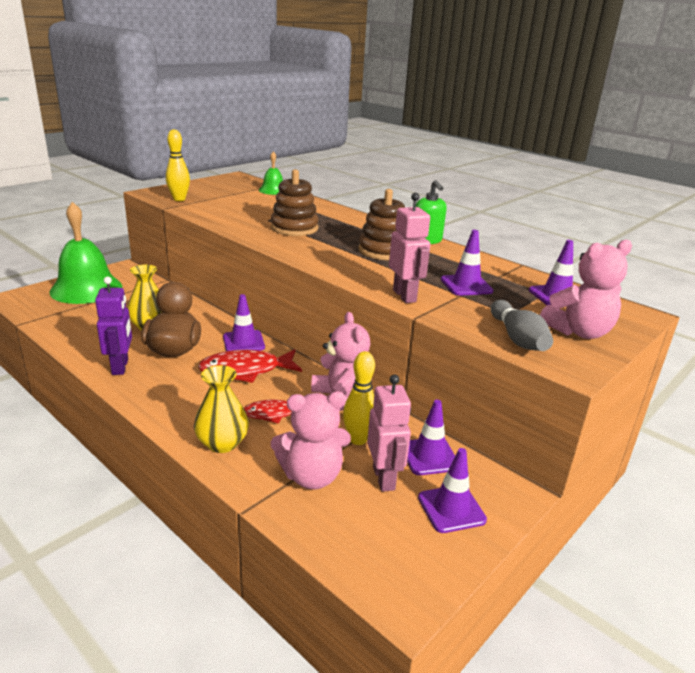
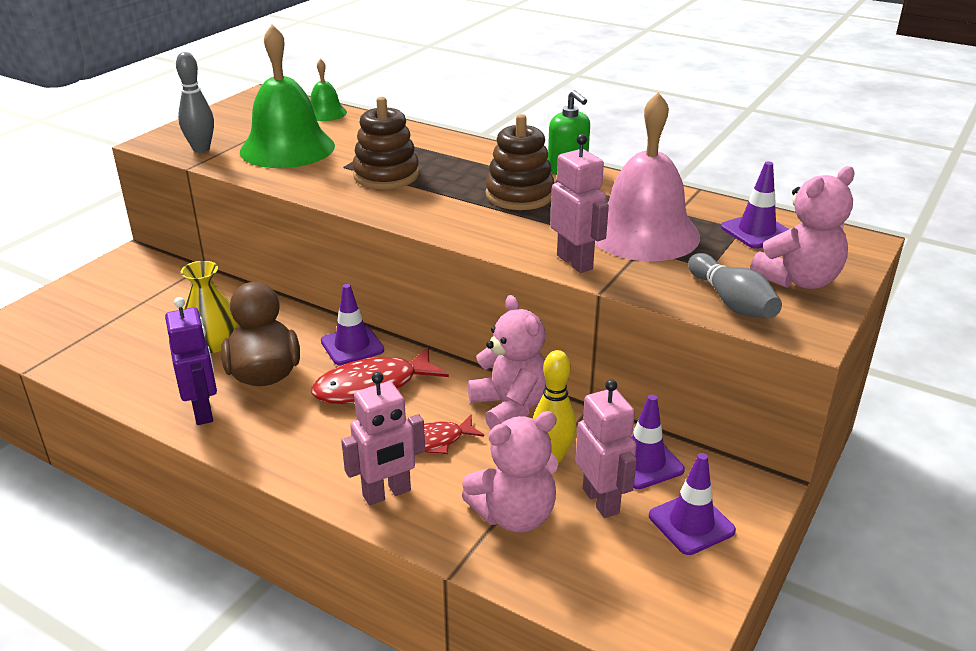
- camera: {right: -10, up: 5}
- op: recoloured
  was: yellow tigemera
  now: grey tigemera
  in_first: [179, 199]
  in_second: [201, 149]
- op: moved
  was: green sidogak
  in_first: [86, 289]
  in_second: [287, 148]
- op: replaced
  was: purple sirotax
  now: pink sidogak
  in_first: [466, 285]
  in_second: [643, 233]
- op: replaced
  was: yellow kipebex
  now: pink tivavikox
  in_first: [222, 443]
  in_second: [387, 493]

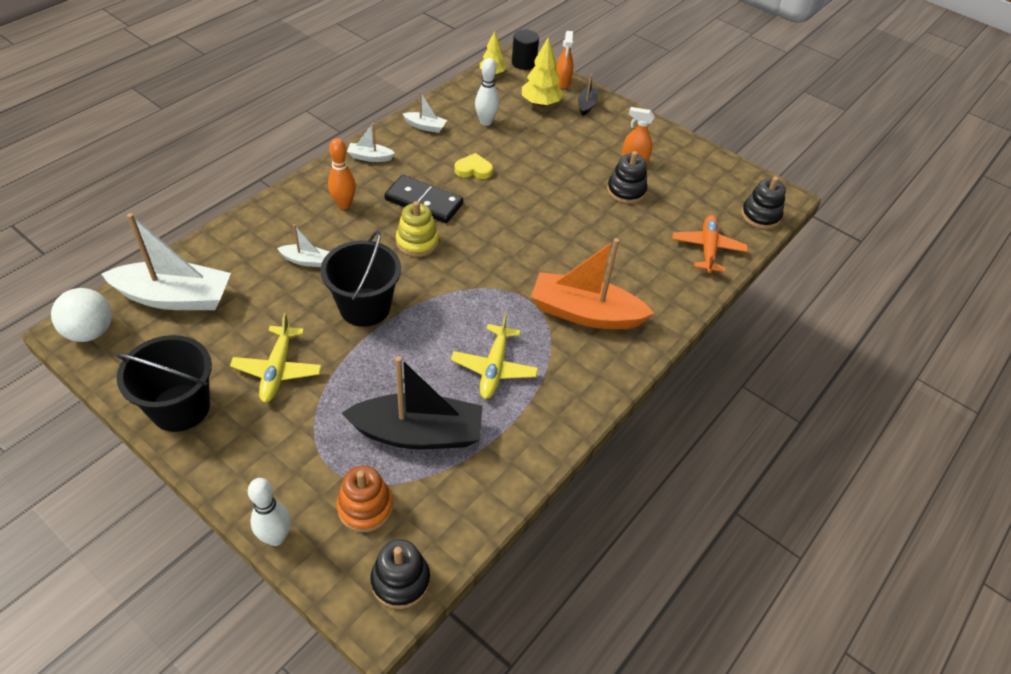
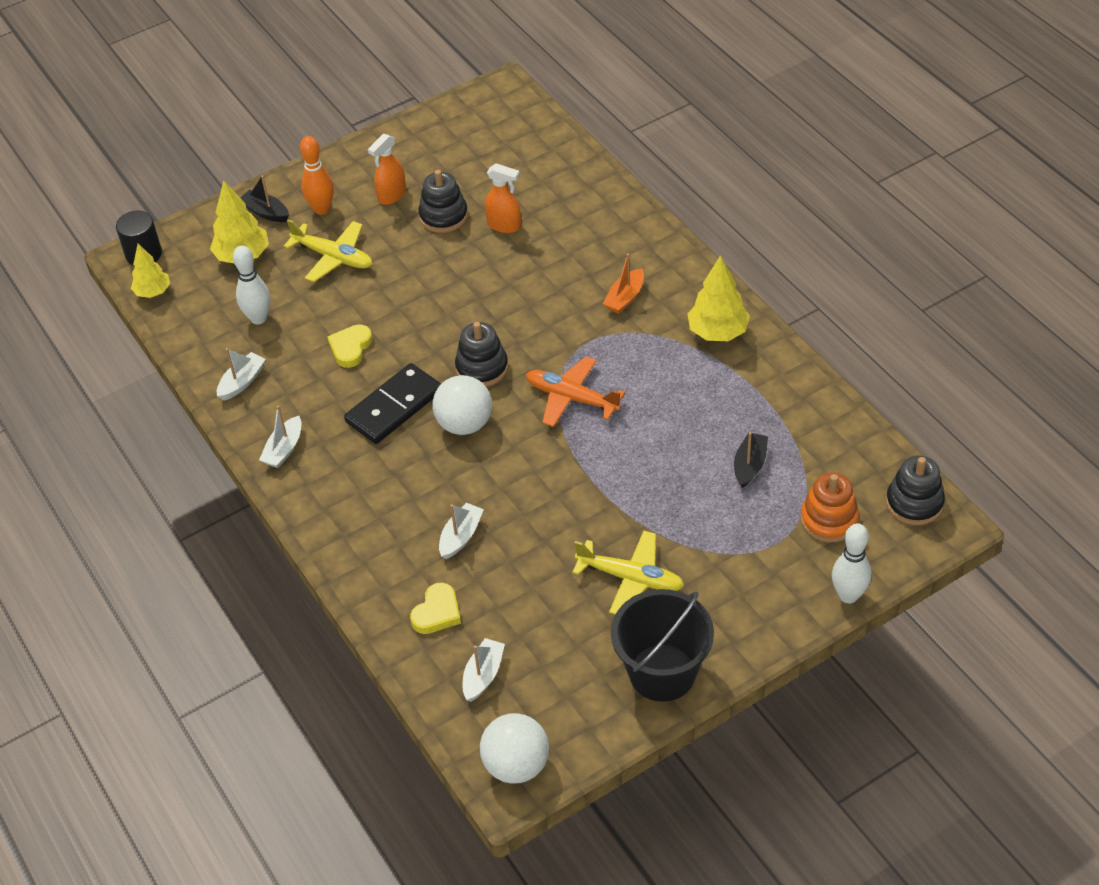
- camera: {right: -65, up: 0}
- op: moved
  was: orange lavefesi
  in_first: [562, 82]
  in_second: [504, 225]
- op: moved
  was: orange tigemera
  in_first: [344, 204]
  in_second: [322, 209]
- op: moved
  was: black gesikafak
  in_first: [760, 216]
  in_second: [482, 368]
- op: replaced
  was: yellow gesikafak
  now: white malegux
  in_first: [417, 242]
  in_second: [464, 424]
- op: resized
  was: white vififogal
  in_first: [175, 297]
  in_second: [483, 675]
  ratio: 0.46
- op: moved
  was: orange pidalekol
  in_first: [707, 248]
  in_second: [571, 398]
- op: removed
  was: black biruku
  in_first: [365, 307]
- op: resized
  was: orange vififogal
  in_first: [585, 313]
  in_second: [625, 297]
  ratio: 0.46
- op: moved
  was: yellow pidalekol
  in_first: [494, 368]
  in_second: [333, 257]
- op: resized
  was: black vififogal
  in_first: [418, 433]
  in_second: [750, 465]
  ratio: 0.46
- op: added
  now: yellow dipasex
  in_second: [718, 332]
- op: added
  now: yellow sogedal
  in_second: [437, 612]

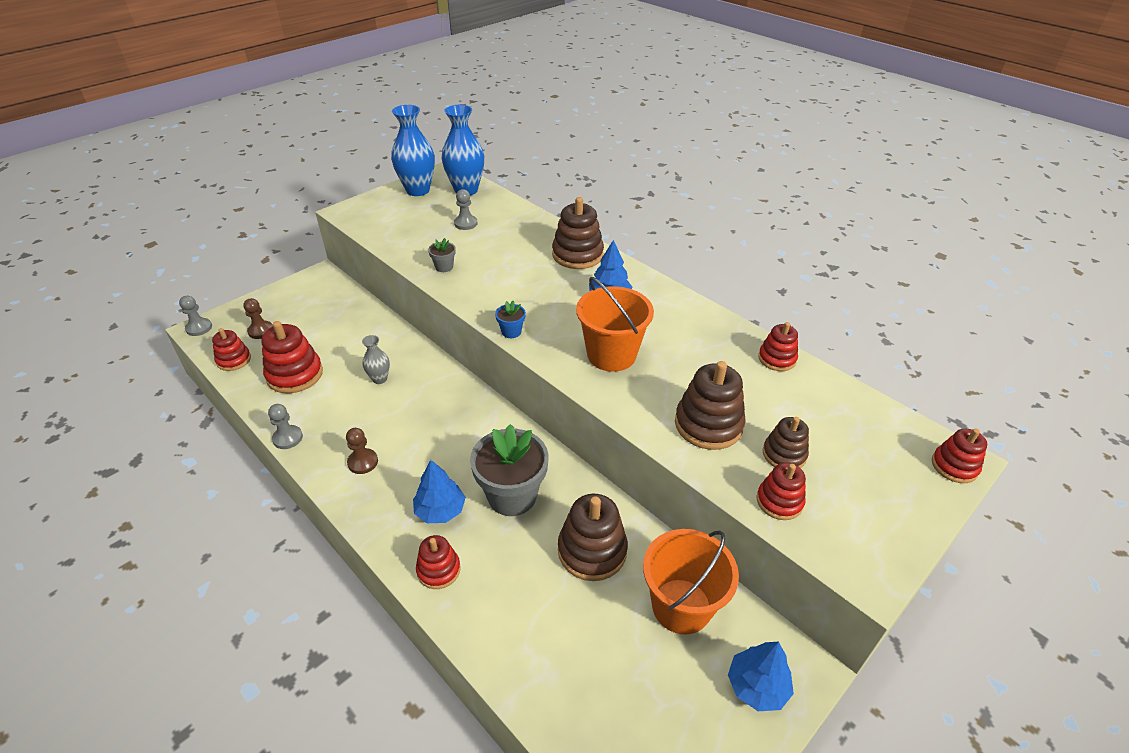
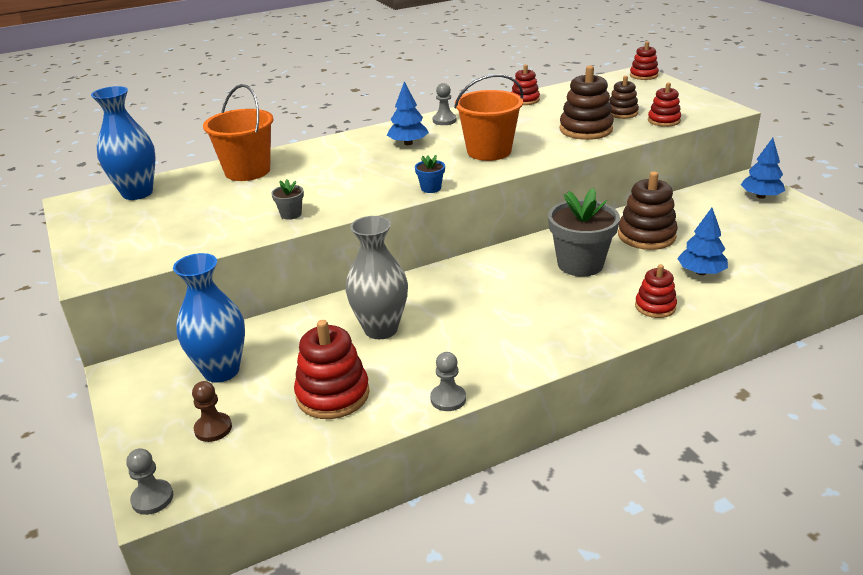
- camera: {right: -70, up: -10}
- op: moved
  was: blue kipebex
  in_first: [418, 190]
  in_second: [221, 371]
- op: moved
  was: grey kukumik
  in_first: [465, 223]
  in_second: [444, 120]
- op: removed
  was: brown gesikafak
  in_first: [577, 255]
- op: removed
  was: red gesikafak
  in_first: [234, 360]
- op: resized
  was: grey kipebex
  in_first: [379, 379]
  in_second: [381, 329]
  ratio: 1.94
- op: removed
  was: brown kukumik
  in_first: [363, 462]
- op: moved
  was: blue dipasex
  in_first: [440, 510]
  in_second: [700, 272]
- op: moved
  was: orange biruku
  in_first: [681, 606]
  in_second: [247, 171]

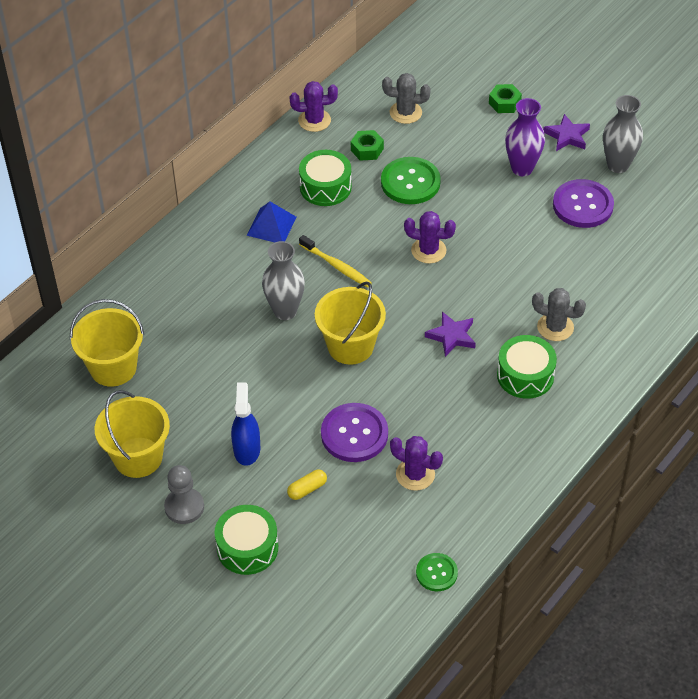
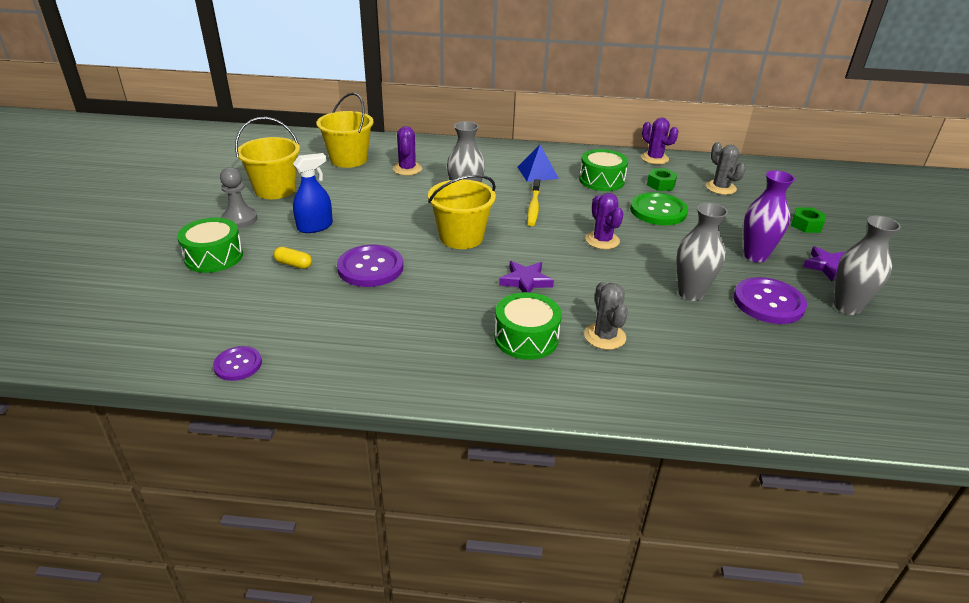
- camera: {right: 55, up: -15}
- op: moved
  was: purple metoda
  in_first: [415, 474]
  in_second: [407, 169]
- op: recoloured
  was: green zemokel
  now: purple zemokel
  in_first: [436, 573]
  in_second: [238, 364]
- op: added
  now: grey kipebex
  in_second: [690, 293]

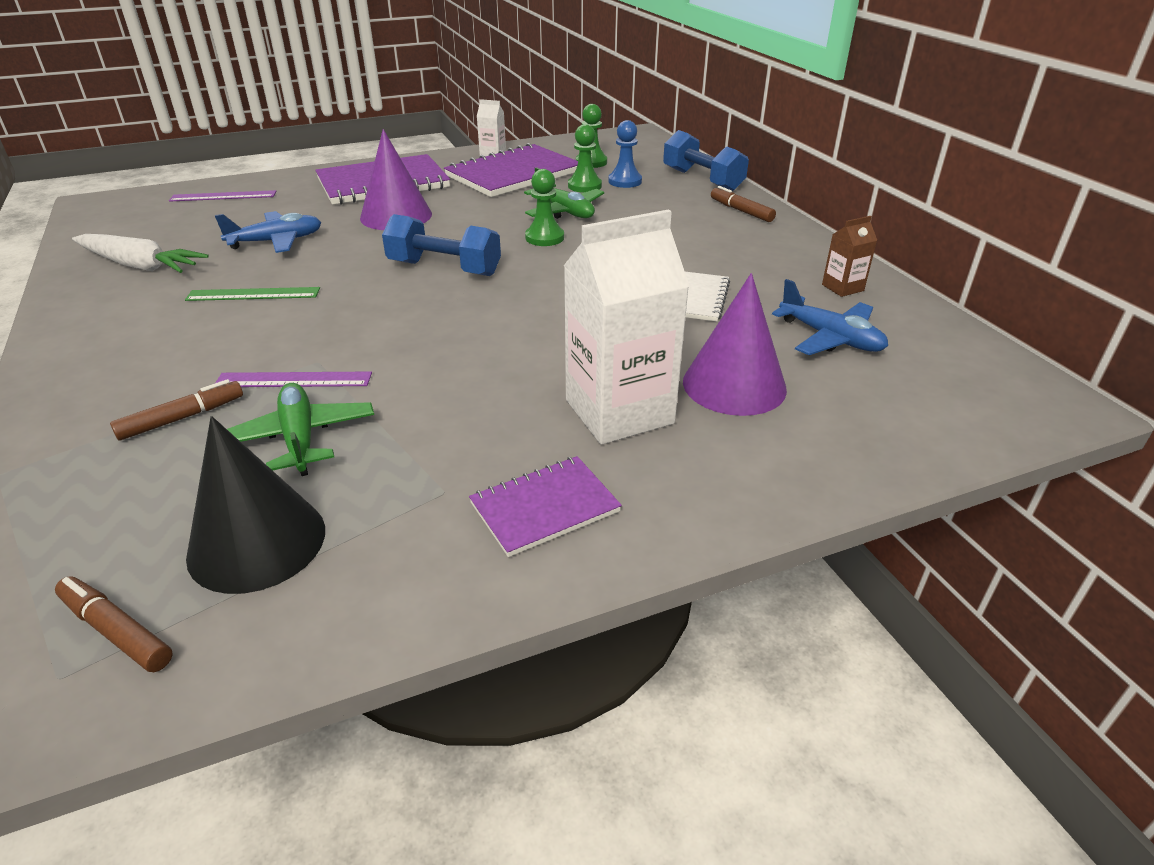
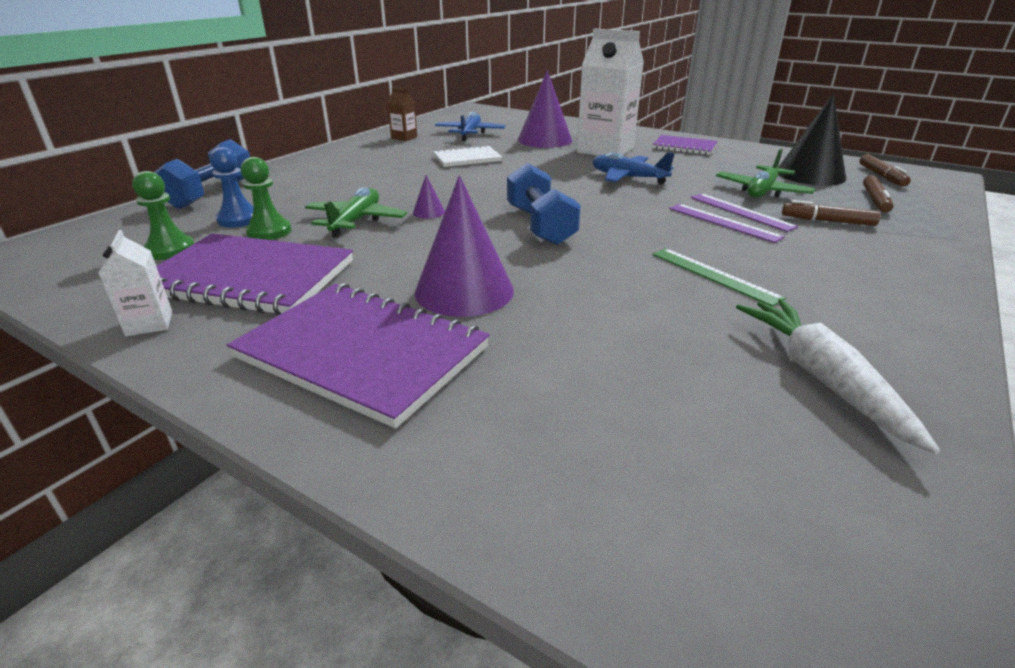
- camera: {right: -125, up: -5}
- op: replaced
  was: green kukumik
  now: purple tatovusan
  in_first: [544, 238]
  in_second: [428, 212]
- op: moved
  was: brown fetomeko
  in_first: [741, 211]
  in_second: [875, 200]
- op: moved
  was: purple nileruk
  in_first: [223, 196]
  in_second: [723, 222]
- op: moved
  was: blue pidalekol
  in_first: [276, 241]
  in_second: [628, 178]

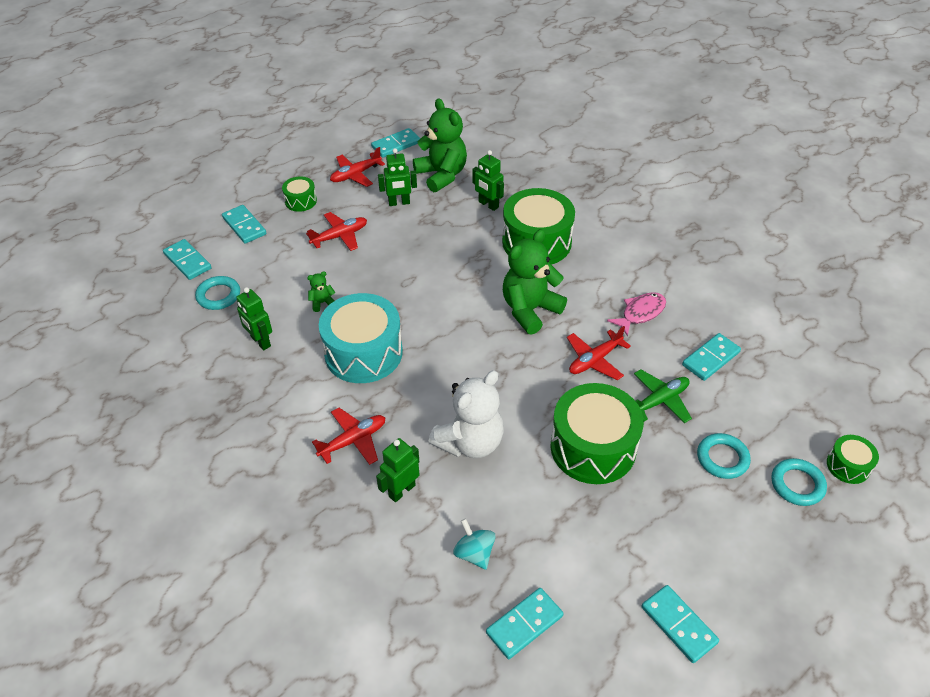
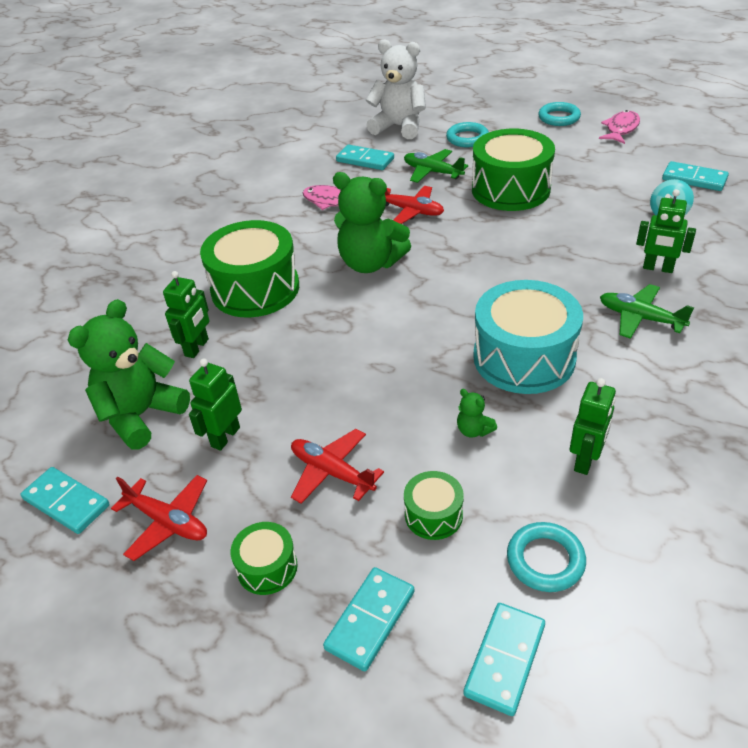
- camera: {right: -110, up: -5}
- op: turned
  was: green tivavikox
  in_first: [399, 203]
  in_second: [225, 437]
  clockwise: -120
- op: moved
  was: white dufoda
  in_first: [470, 442]
  in_second: [399, 127]
- op: recoloured
  was: red pidalekol
  now: green pidalekol
  in_first: [353, 441]
  in_second: [640, 318]
- op: moved
  was: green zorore
  in_first: [848, 466]
  in_second: [433, 515]
- op: moved
  was: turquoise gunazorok
  in_first: [797, 484]
  in_second: [559, 118]
- op: replaced
  was: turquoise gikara
  now: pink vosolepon
  in_first: [678, 625]
  in_second: [621, 129]

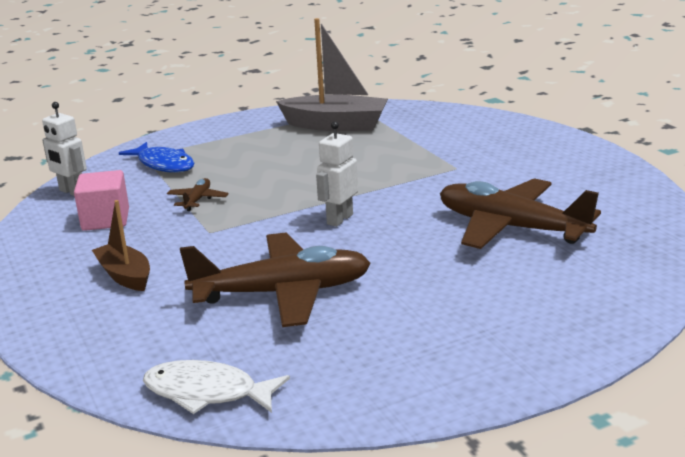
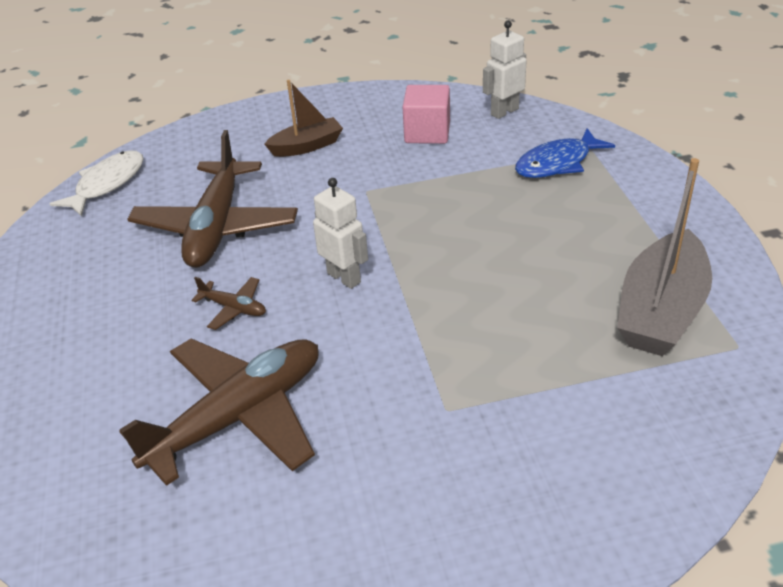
- camera: {right: 105, up: 15}
- op: moved
  was: brown pidalekol
  in_first: [197, 200]
  in_second: [234, 308]

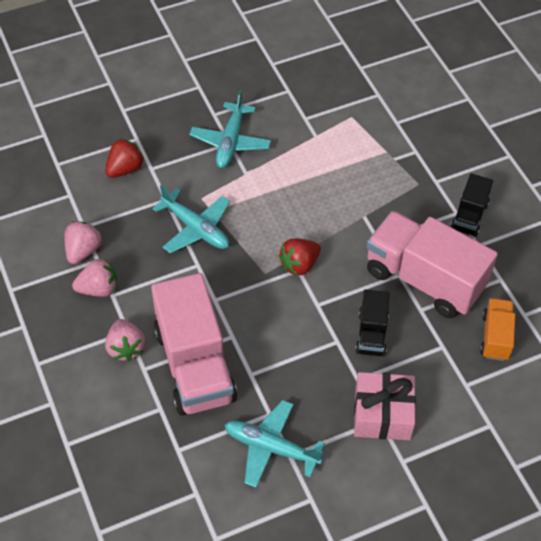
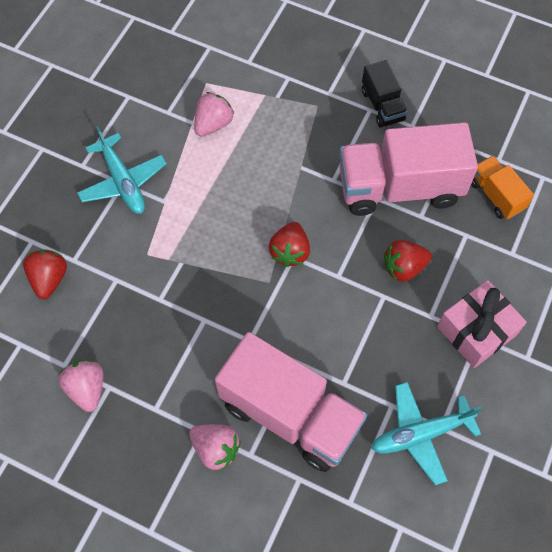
- camera: {right: -40, up: 10}
- op: removed
  was: turquoise pidalekol
  in_first: [196, 228]
- op: moved
  was: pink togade
  in_first: [98, 289]
  in_second: [213, 124]
- op: replaced
  was: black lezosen
  now: red togade
  in_first: [371, 334]
  in_second: [404, 267]

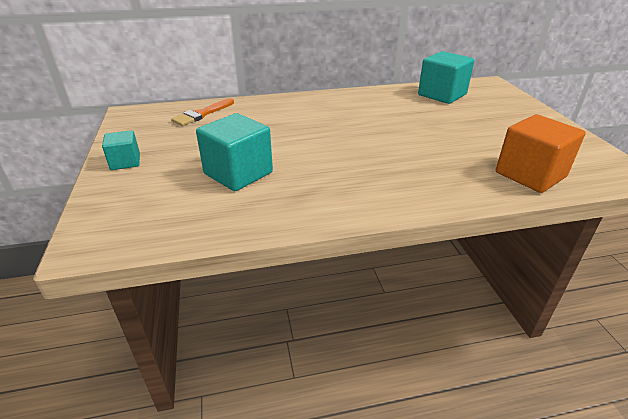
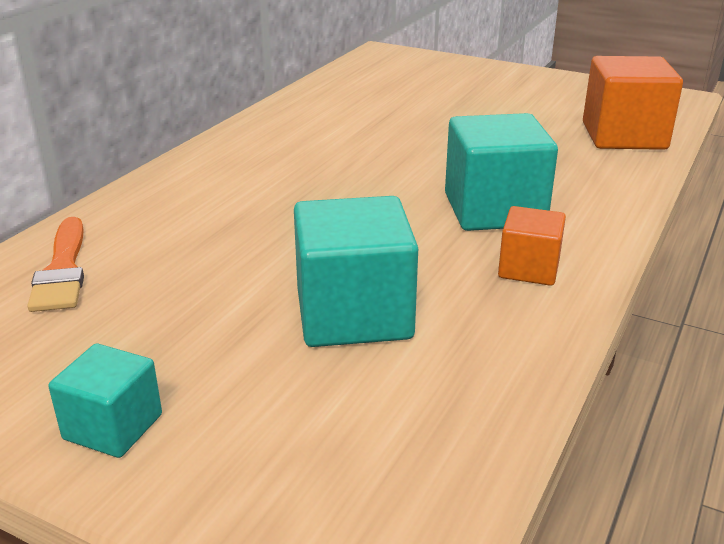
- camera: {right: -50, up: -5}
- op: moved
  was: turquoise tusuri
  in_first: [442, 95]
  in_second: [494, 210]
- op: added
  now: orange tusuri
  in_second: [528, 269]

